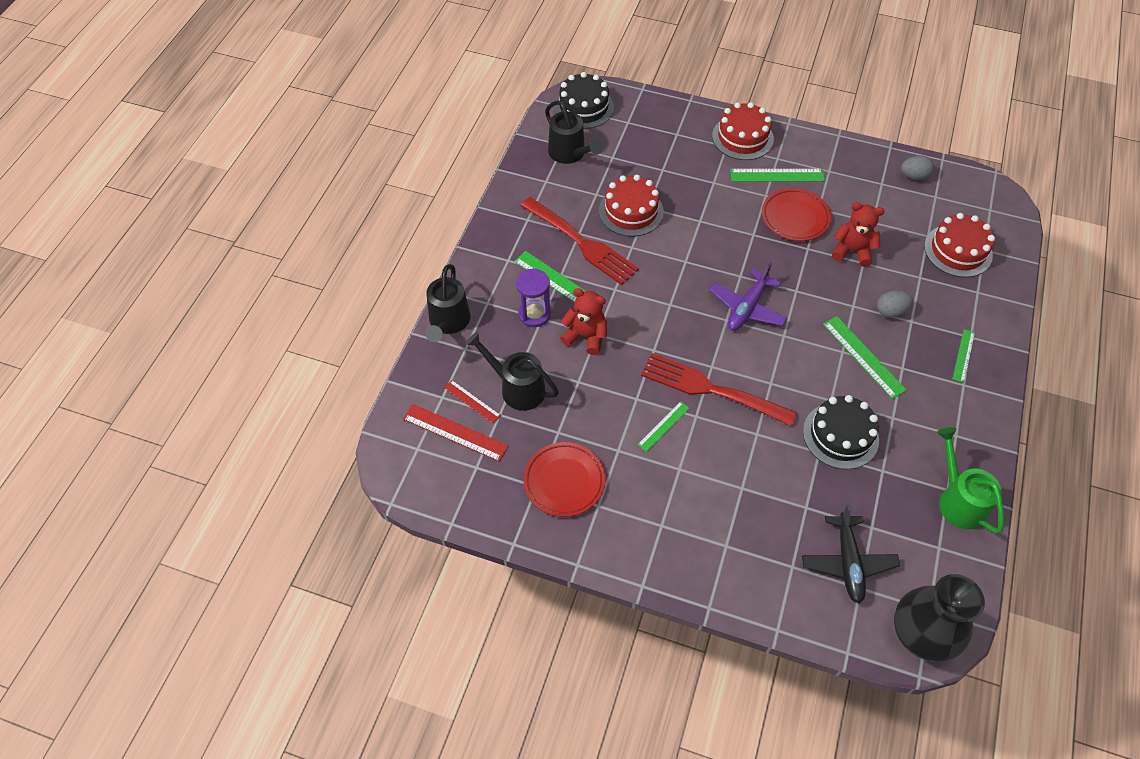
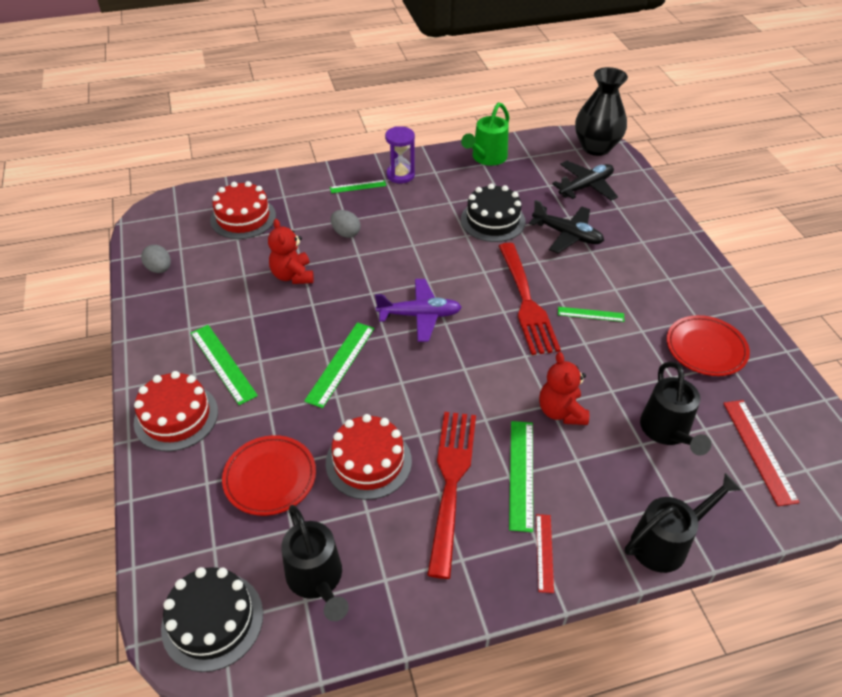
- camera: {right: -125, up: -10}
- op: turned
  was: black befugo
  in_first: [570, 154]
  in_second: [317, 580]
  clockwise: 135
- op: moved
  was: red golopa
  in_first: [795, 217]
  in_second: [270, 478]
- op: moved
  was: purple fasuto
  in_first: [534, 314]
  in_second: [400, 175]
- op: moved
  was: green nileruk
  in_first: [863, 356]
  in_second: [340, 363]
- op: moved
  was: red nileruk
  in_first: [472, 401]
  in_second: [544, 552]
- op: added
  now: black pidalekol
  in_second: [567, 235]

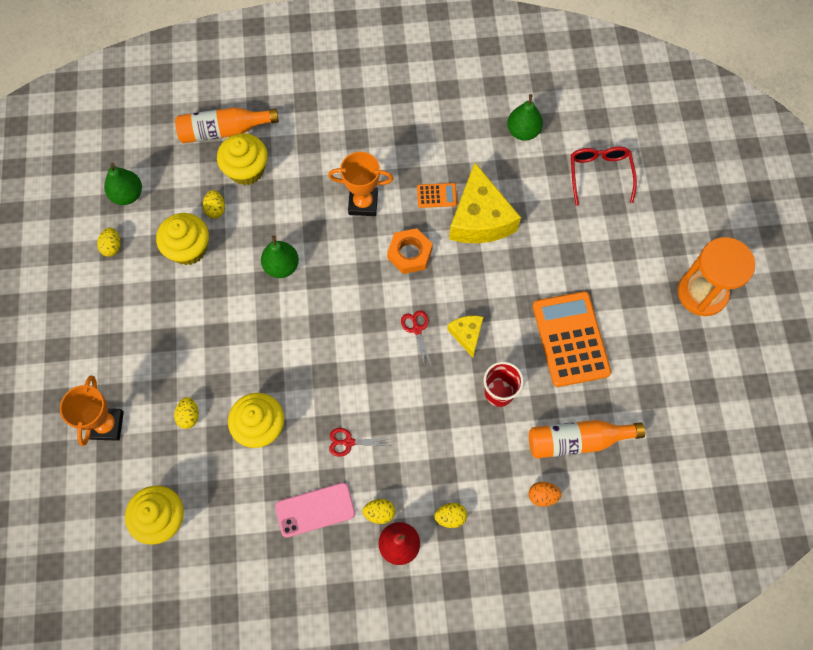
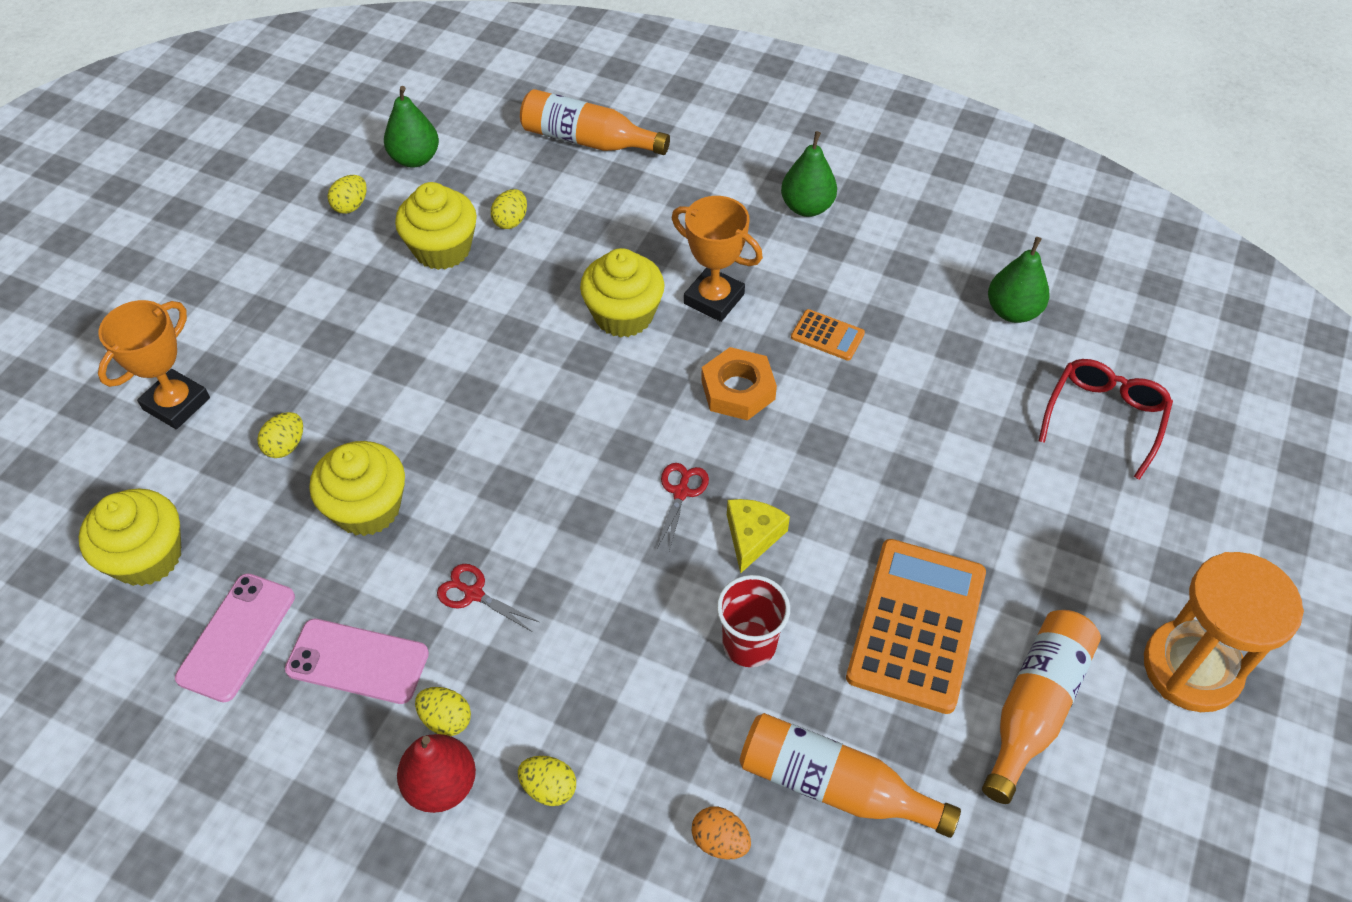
- camera: {right: 30, up: -15}
- op: moved
  was: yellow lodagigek
  in_first: [246, 169]
  in_second: [623, 315]
- op: removed
  was: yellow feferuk
  in_first: [480, 218]
- op: moved
  was: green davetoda
  in_first: [281, 266]
  in_second: [807, 207]
- op: added
  now: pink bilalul
  in_second: [237, 637]
- op: added
  now: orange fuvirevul
  in_second: [1034, 707]

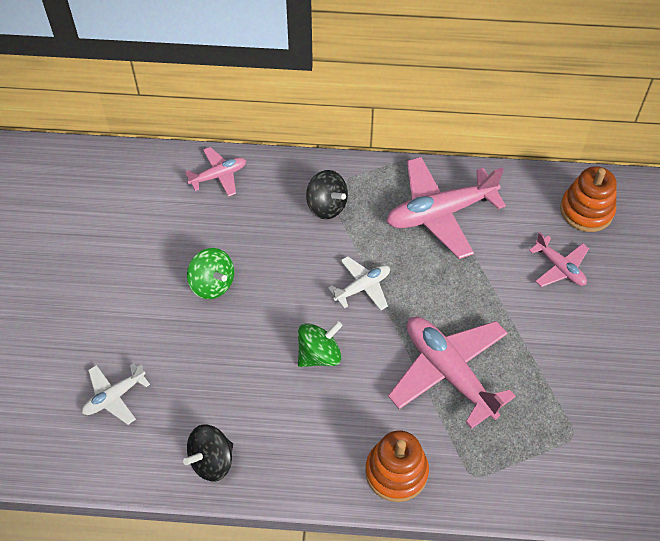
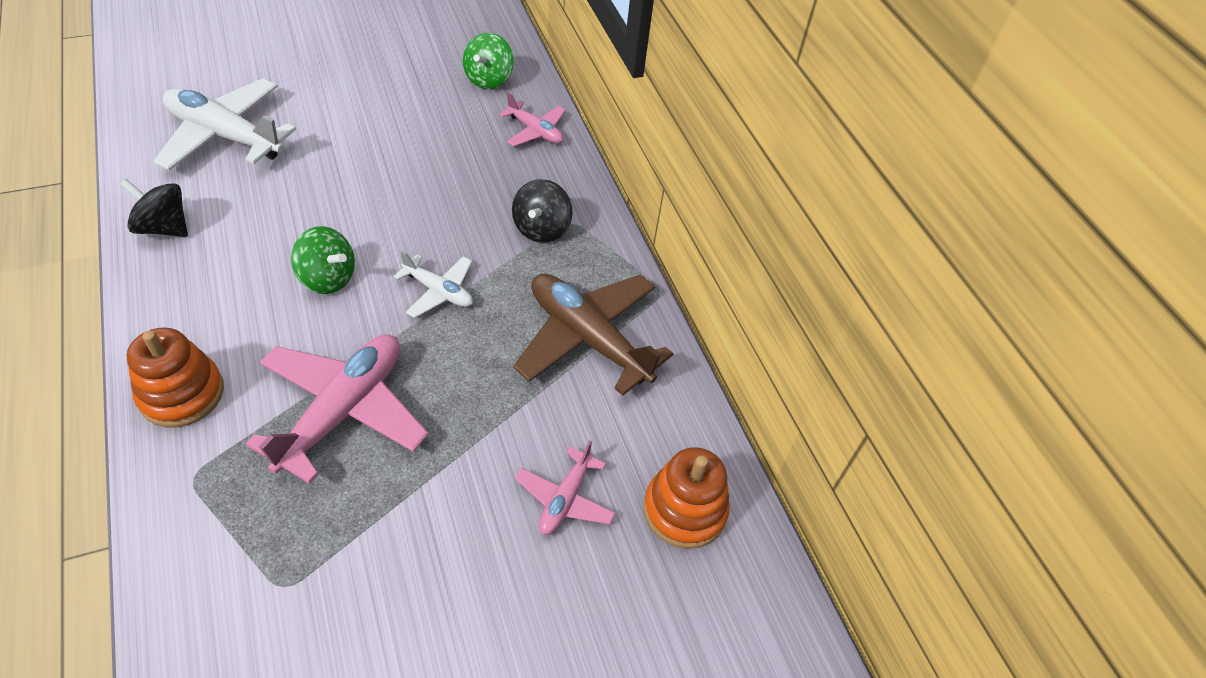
- camera: {right: 60, up: -5}
- op: recoloured
  was: pink pidalekol
  now: brown pidalekol
  in_first: [440, 213]
  in_second: [588, 338]
- op: moved
  was: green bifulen
  in_first: [212, 284]
  in_second: [488, 79]
- op: resized
  was: white pidalekol
  in_first: [114, 397]
  in_second: [225, 136]
  ratio: 1.89

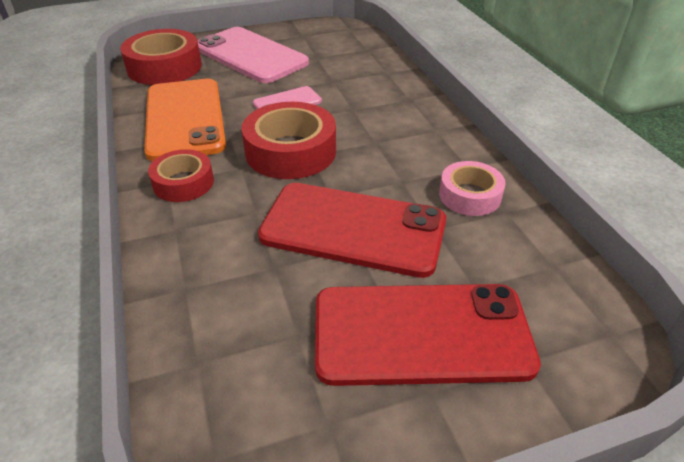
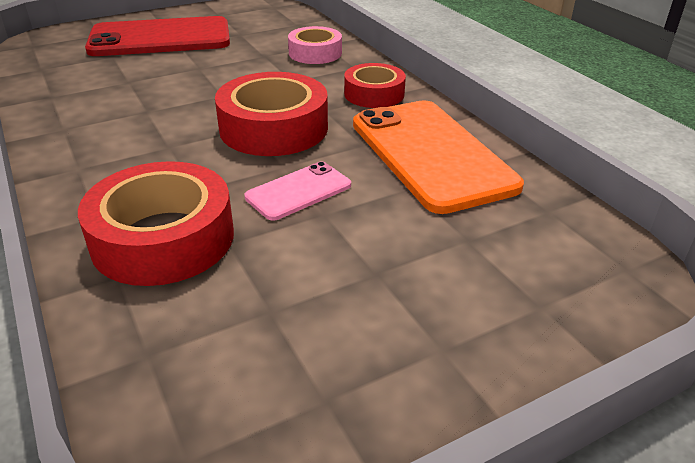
- camera: {right: 170, up: -5}
- op: removed
  was: pink bilalul
  in_first: [251, 55]
- op: moved
  was: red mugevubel
  in_first: [164, 67]
  in_second: [163, 238]
- op: moved
  was: pink mugevubel
  in_first: [469, 195]
  in_second: [315, 53]
- op: removed
  was: red bilalul
  in_first: [353, 229]

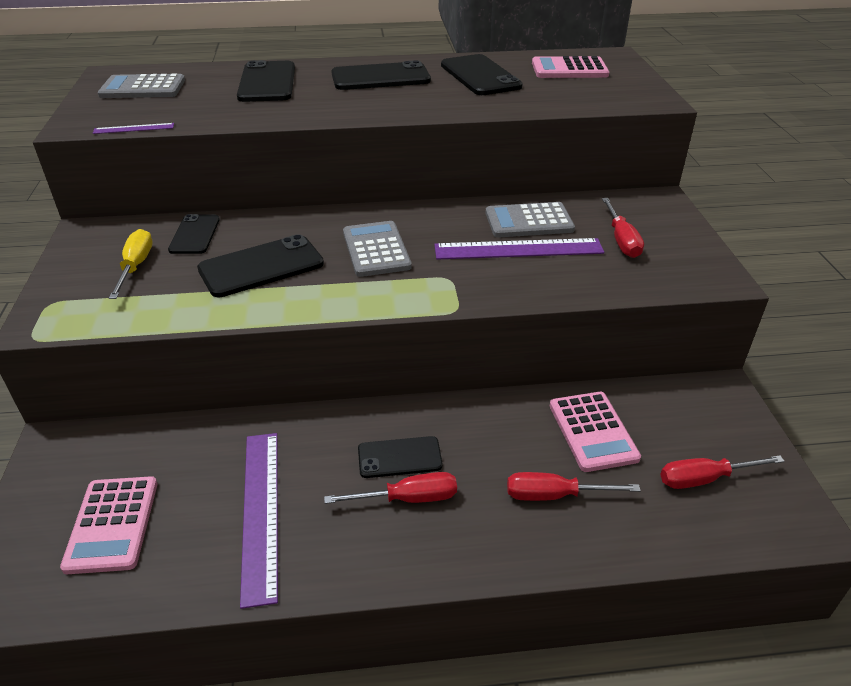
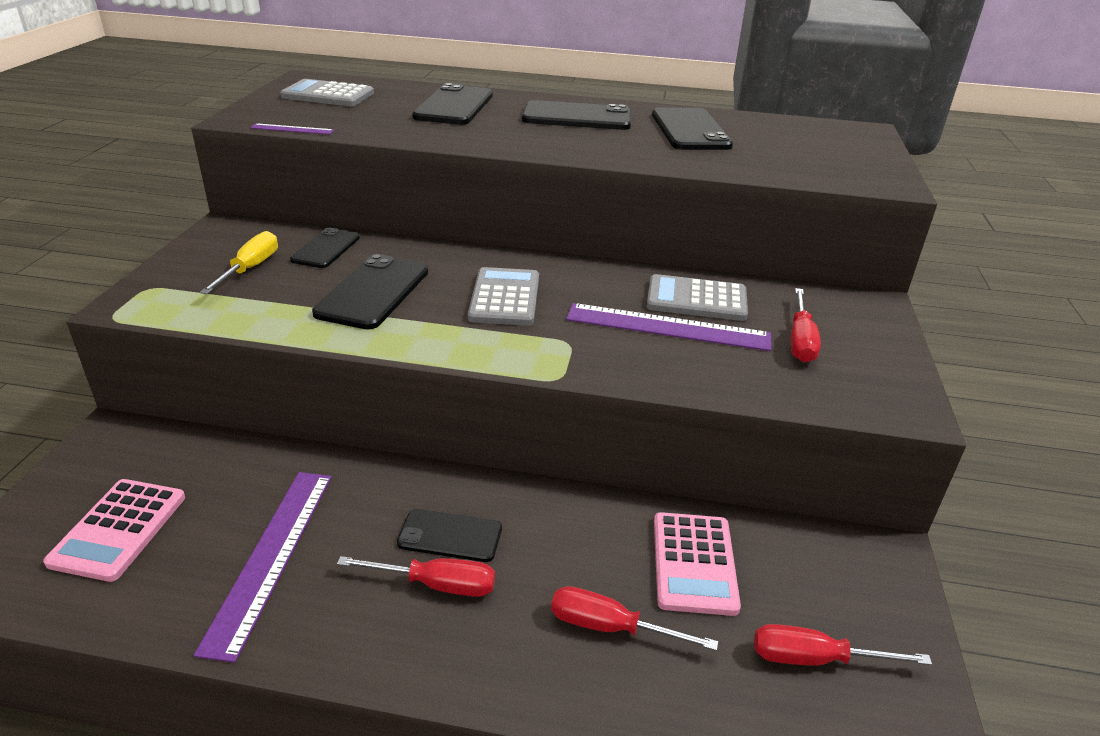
- camera: {right: 15, up: -5}
- op: removed
  was: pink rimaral
  in_first: [569, 69]
- op: turned
  was: black bilalul
  in_first: [261, 267]
  in_second: [373, 292]
  clockwise: -60

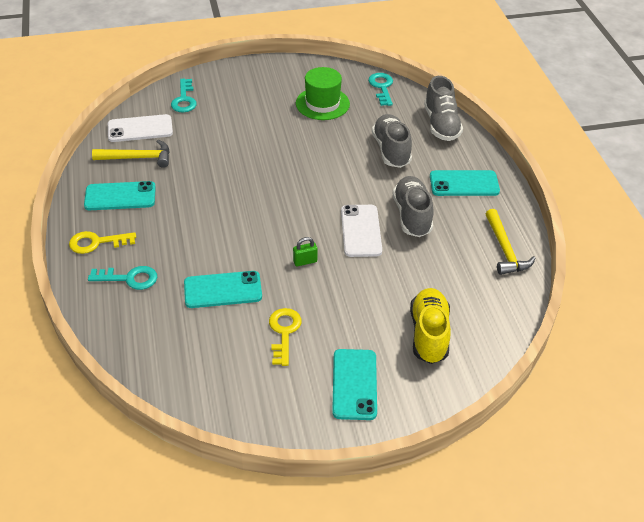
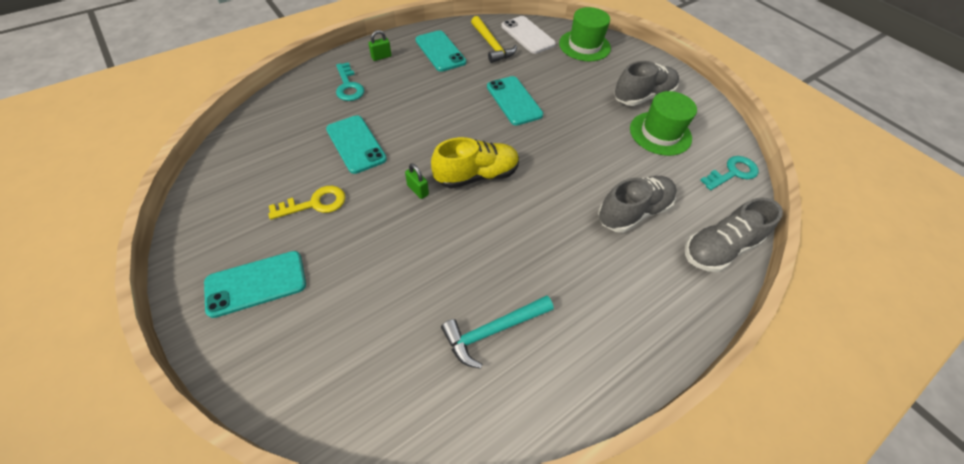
- camera: {right: 65, up: 10}
- op: replaced
  was: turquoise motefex
  now: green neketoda
  in_first: [184, 99]
  in_second: [584, 46]
- op: moved
  was: turquoise bilalul
  in_first: [464, 184]
  in_second: [514, 101]
- op: moved
  was: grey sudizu
  in_first: [412, 216]
  in_second: [642, 96]
- op: removed
  was: white bilalul
  in_first: [361, 231]
- op: removed
  was: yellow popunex
  in_first: [505, 249]
- op: replaced
  was: yellow motefex
  now: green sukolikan
  in_first: [96, 243]
  in_second: [381, 57]
- op: moved
  was: yellow sudizu
  in_first: [429, 334]
  in_second: [476, 175]
- op: added
  now: turquoise popunex
  in_second: [493, 331]

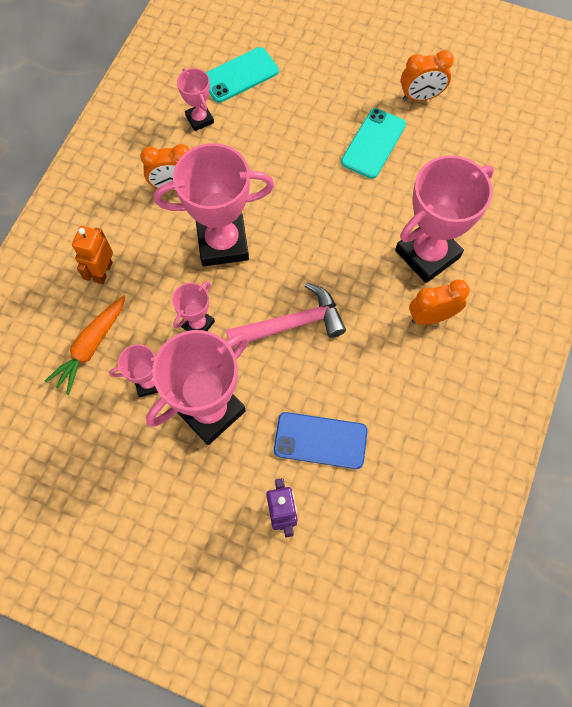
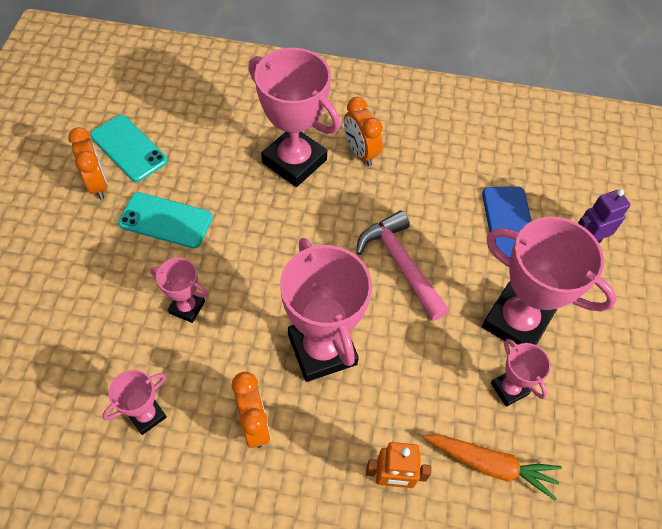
- camera: {right: -105, up: -10}
- op: moved
  was: turquoise bilalul
  in_first: [239, 75]
  in_second: [128, 148]
- op: moved
  was: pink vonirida
  in_first: [198, 324]
  in_second: [187, 307]

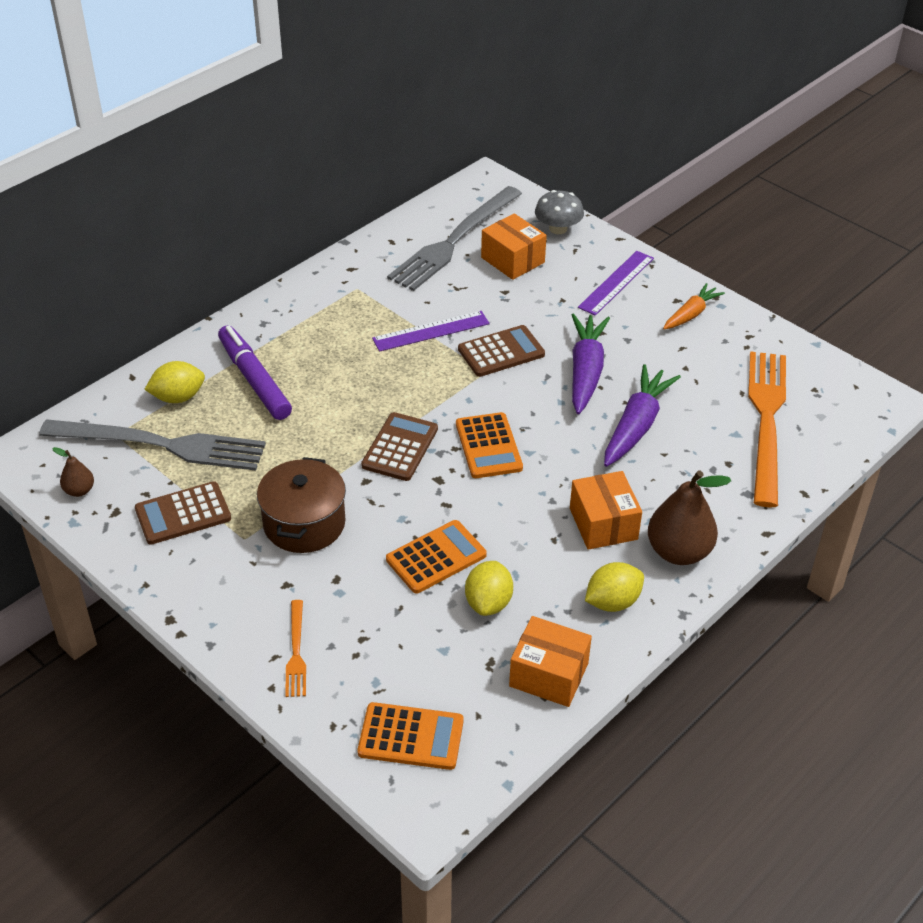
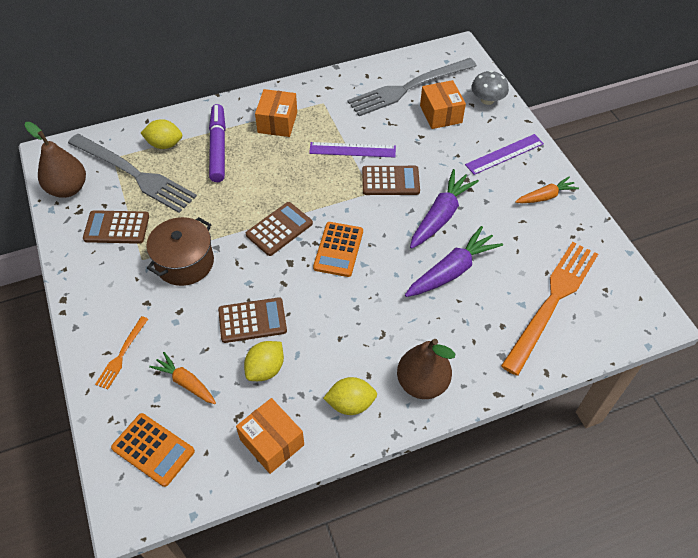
- camera: {right: 25, up: 10}
- op: resized
  was: brown davetoda
  in_first: [79, 490]
  in_second: [68, 189]
  ratio: 2.01
- op: moved
  was: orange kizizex
  in_first: [603, 524]
  in_second: [277, 122]
- op: recoloured
  was: orange rimaral
  now: brown rimaral
  in_first: [436, 557]
  in_second: [252, 320]
- op: added
  now: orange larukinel
  in_second: [186, 382]

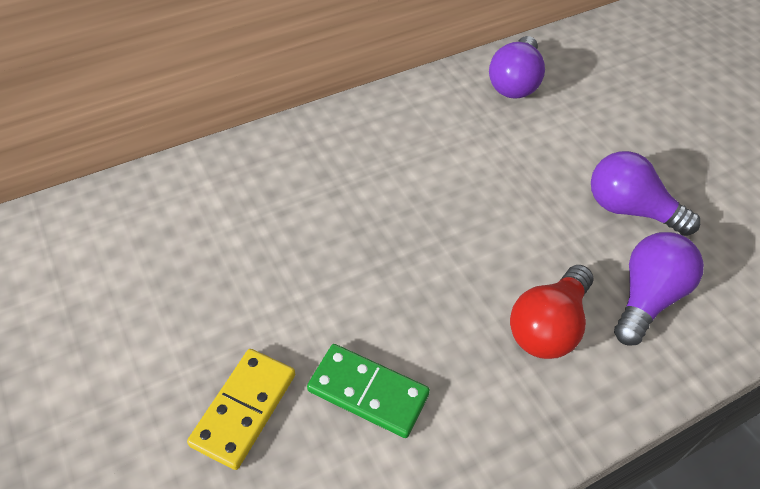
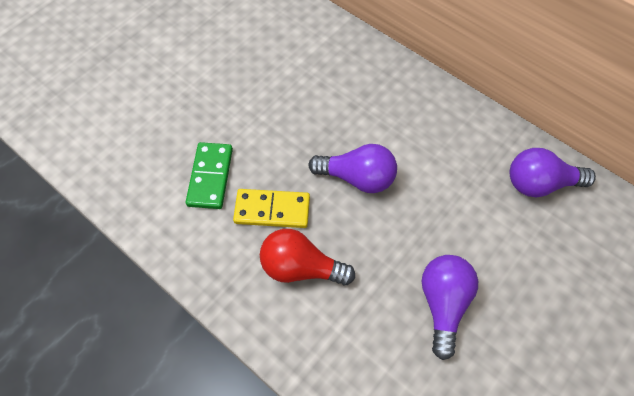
- camera: {right: 70, up: 10}
- op: moved
  was: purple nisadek
  in_first: [647, 297]
  in_second: [357, 178]
- op: moved
  was: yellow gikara
  in_first: [244, 409]
  in_second: [272, 210]

